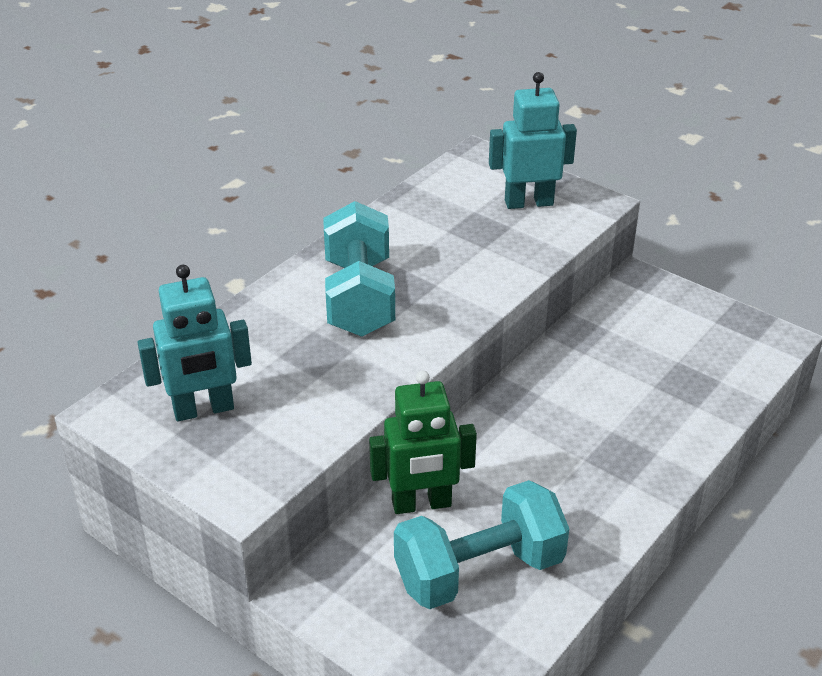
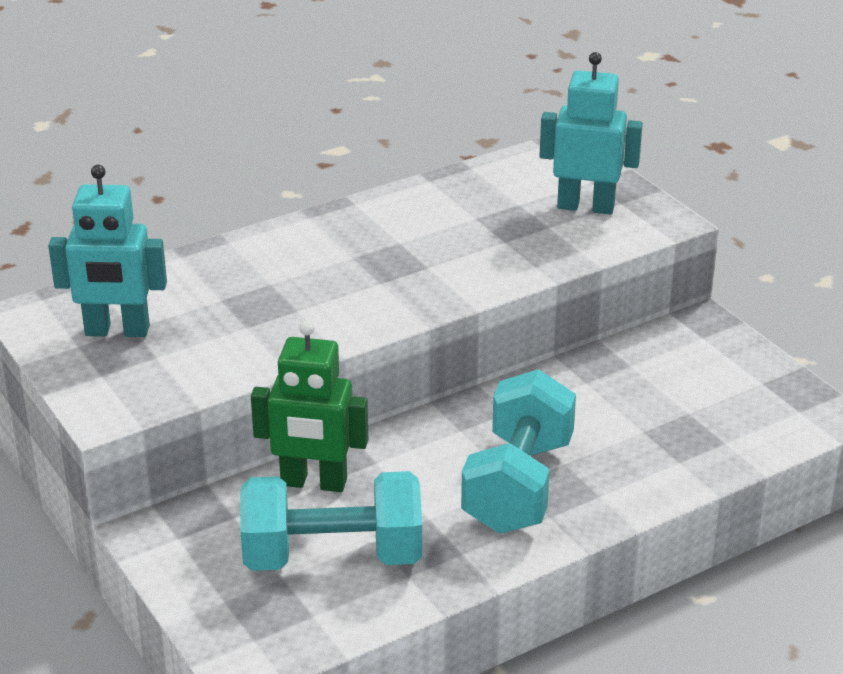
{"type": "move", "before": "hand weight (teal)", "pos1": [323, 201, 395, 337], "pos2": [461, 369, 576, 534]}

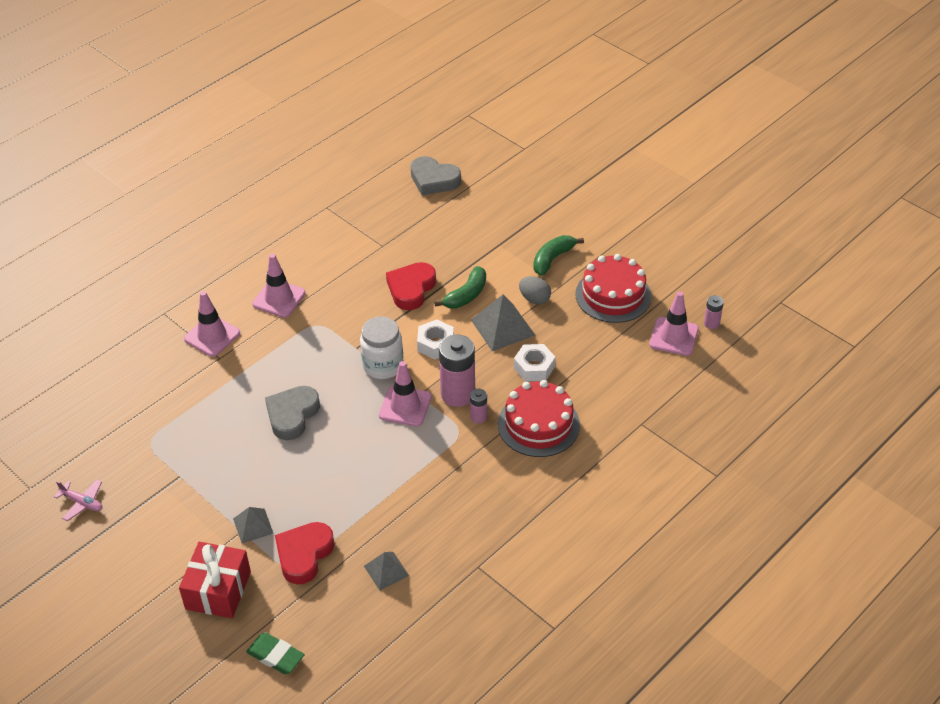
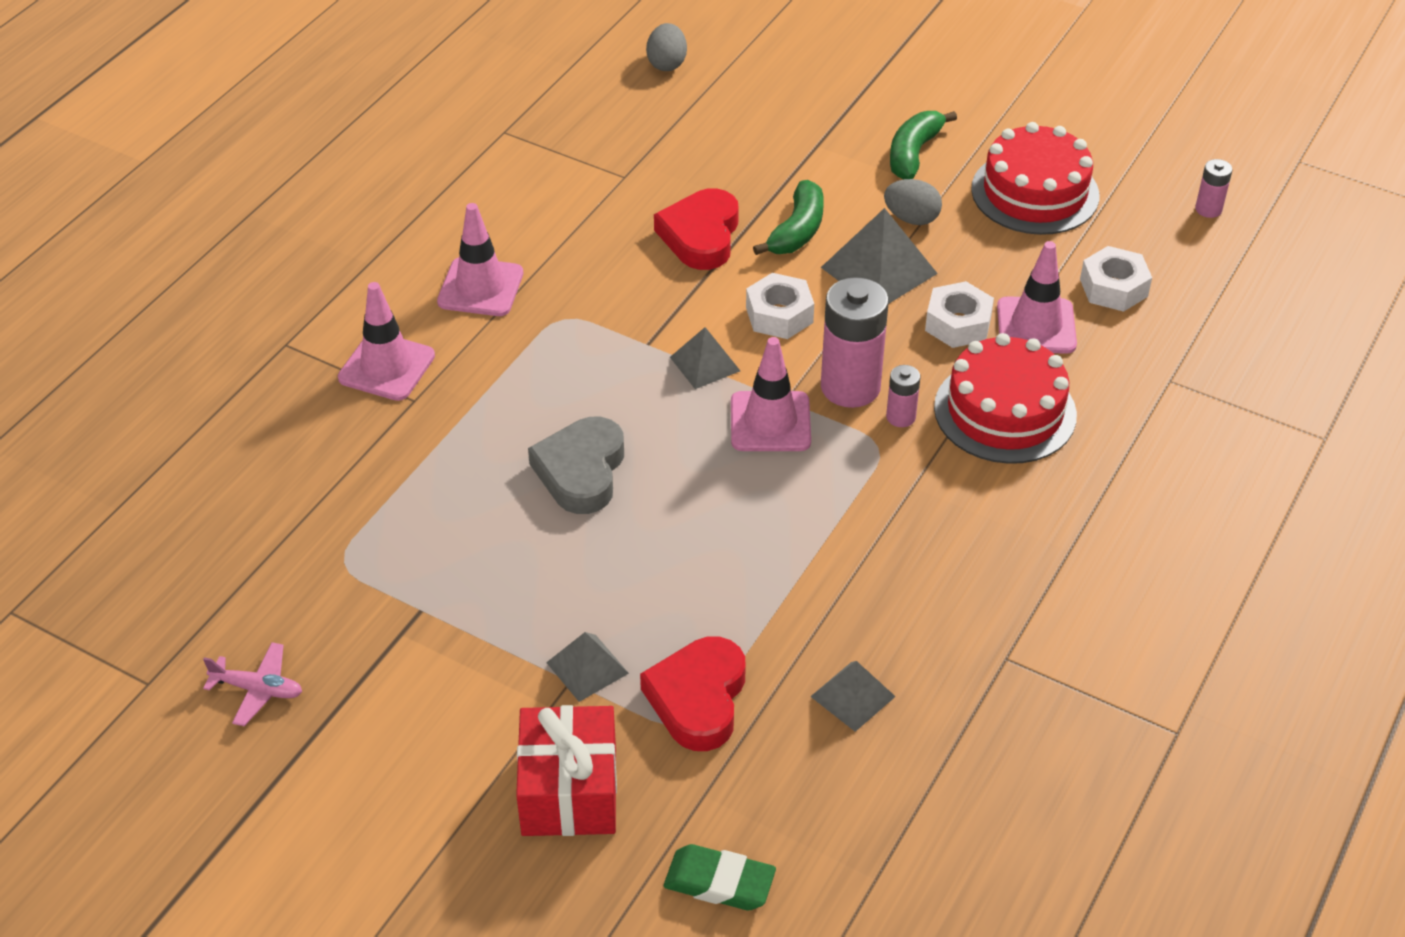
{"type": "insert", "after": "hexagon nut (snow-white)", "pos2": [1080, 246, 1152, 312]}
{"type": "move", "before": "road cone (rosy)", "pos1": [649, 291, 699, 356], "pos2": [997, 241, 1077, 354]}
{"type": "replace", "before": "jar (snow-white)", "after": "solid pyramid (ash-grey)", "pos1": [360, 316, 403, 379], "pos2": [670, 327, 740, 389]}
{"type": "replace", "before": "heart (ash-grey)", "after": "egg (ash-grey)", "pos1": [410, 156, 461, 195], "pos2": [646, 23, 687, 71]}

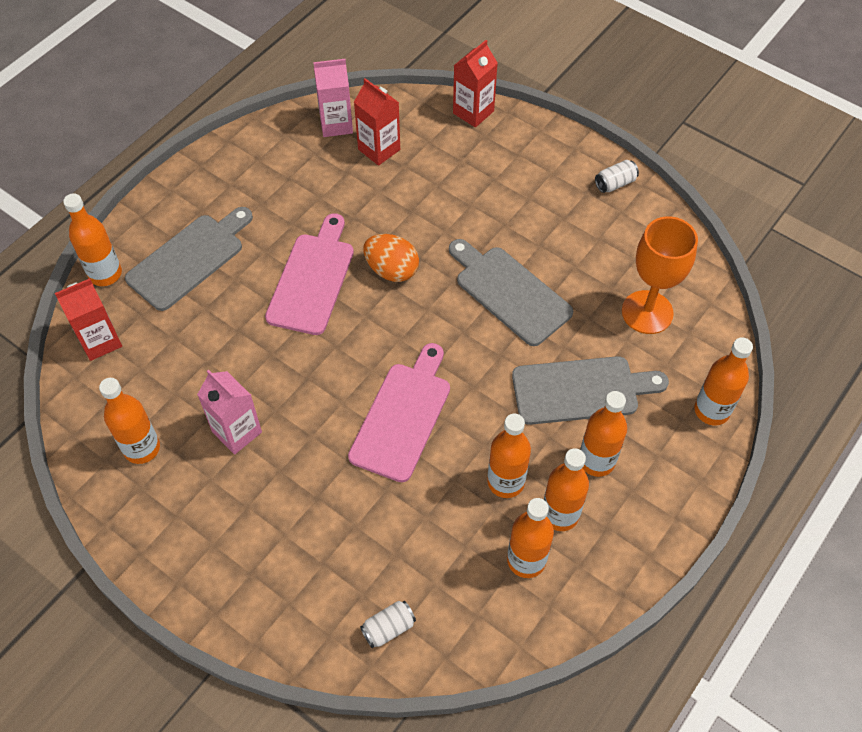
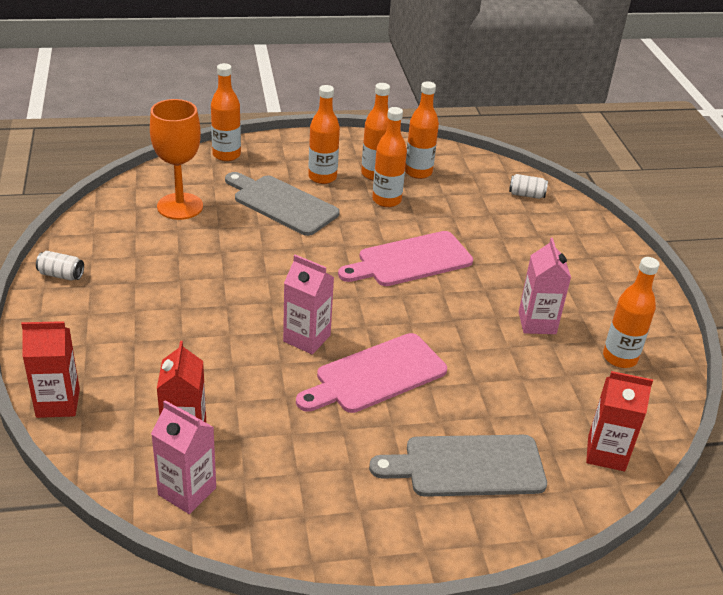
{"type": "delete", "before": "bottle (bright orange)", "pos1": [63, 193, 122, 286]}
{"type": "delete", "before": "chopping board (ash-grey)", "pos1": [449, 239, 573, 346]}
{"type": "replace", "before": "egg (bright orange)", "after": "carton (rosy)", "pos1": [363, 234, 419, 282], "pos2": [283, 255, 334, 354]}

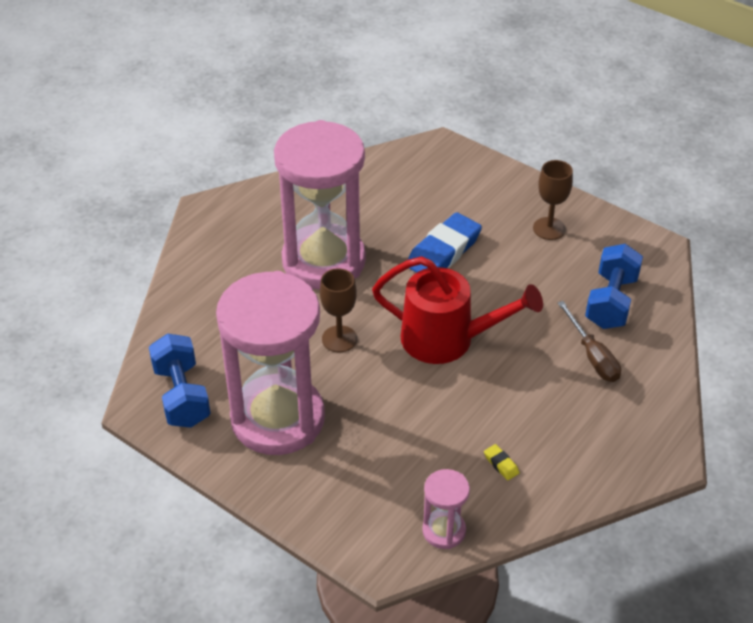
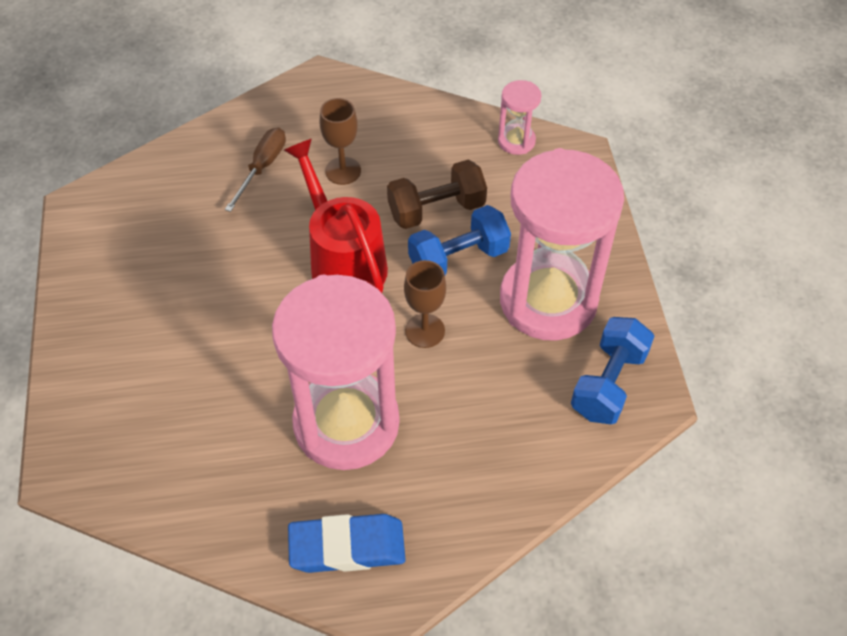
{"type": "delete", "before": "eraser (golden)", "pos1": [484, 444, 519, 480]}
{"type": "insert", "after": "hand weight (brown)", "pos2": [387, 160, 487, 229]}
{"type": "move", "before": "eraser (blue)", "pos1": [408, 212, 482, 273], "pos2": [288, 514, 406, 573]}
{"type": "move", "before": "wine glass (brown)", "pos1": [533, 160, 573, 240], "pos2": [320, 98, 361, 185]}
{"type": "move", "before": "hand weight (blue)", "pos1": [585, 244, 643, 329], "pos2": [408, 205, 511, 275]}

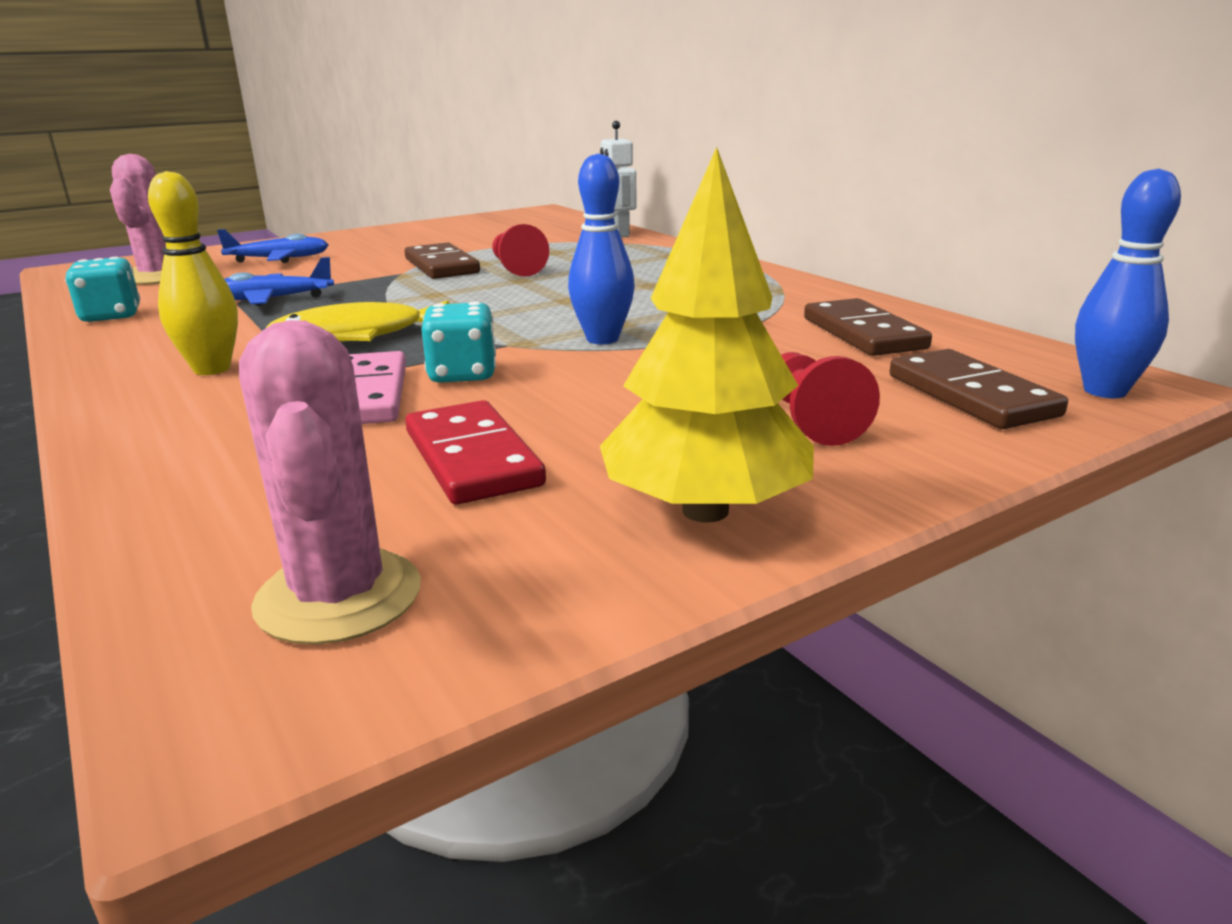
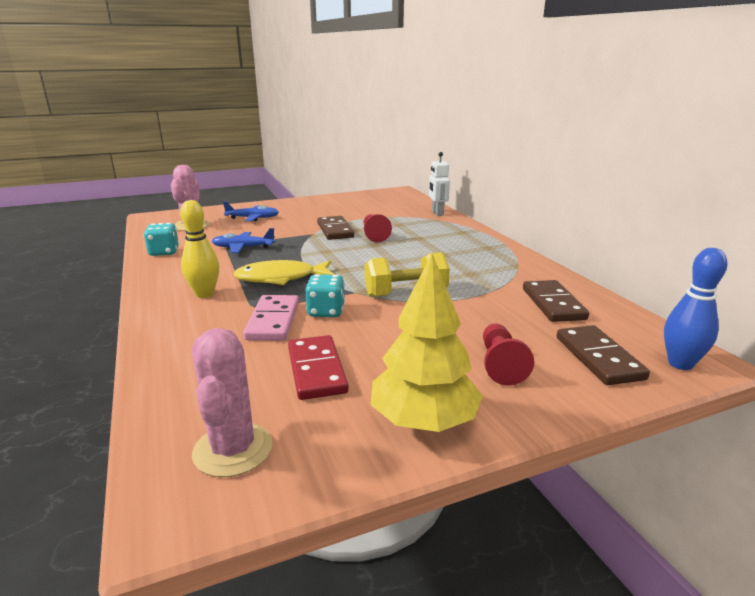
{"type": "replace", "before": "bowling pin (blue)", "after": "hand weight (golden)", "pos1": [568, 154, 635, 344], "pos2": [365, 252, 450, 297]}

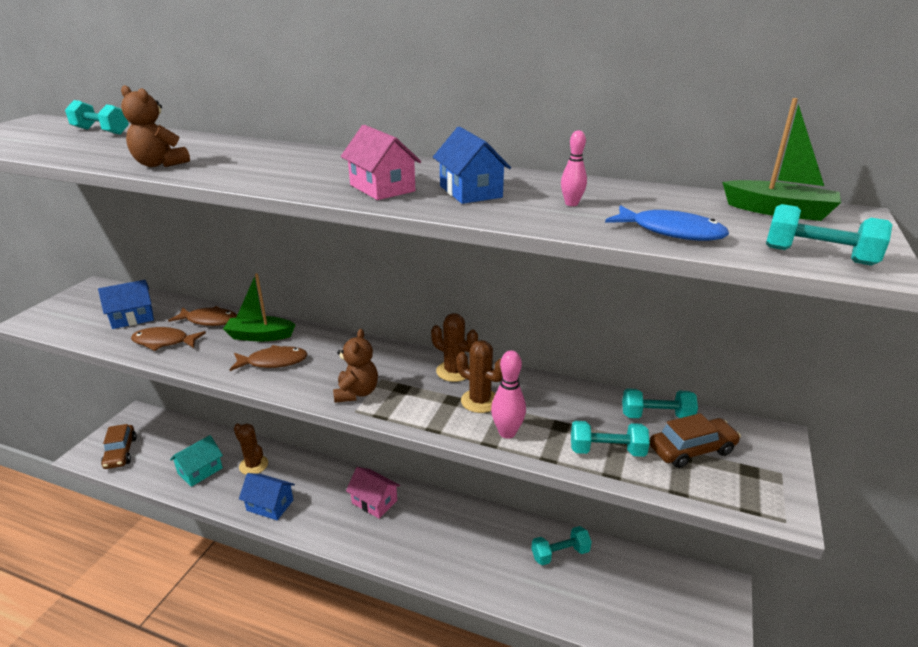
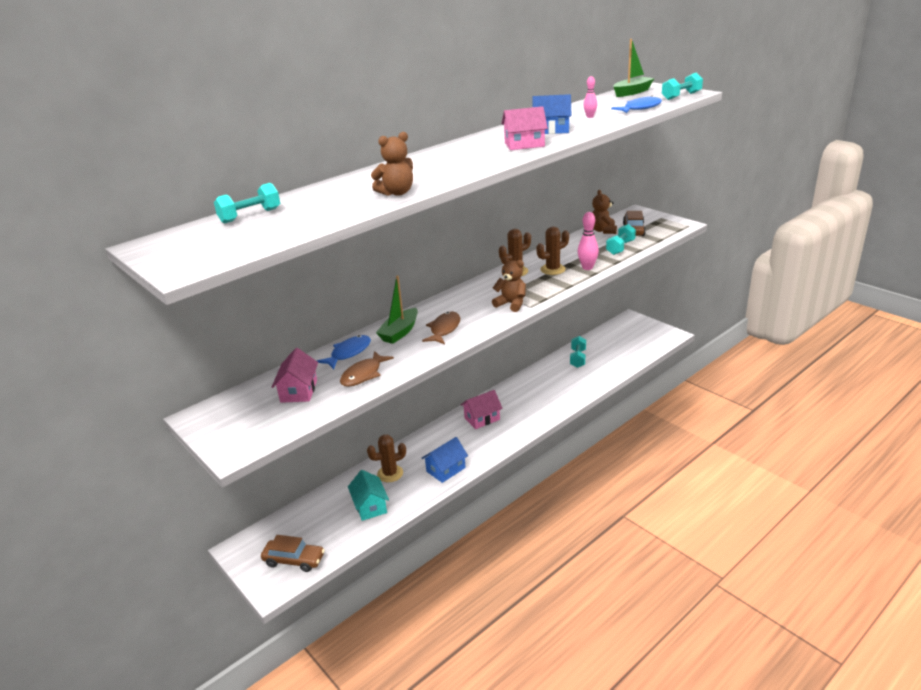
{"type": "replace", "before": "hand weight (teal)", "after": "stuffed bear (brown)", "pos1": [622, 388, 698, 418], "pos2": [592, 190, 617, 234]}
{"type": "recolor", "before": "house (blue)", "after": "house (rosy)", "pos1": [98, 280, 154, 329], "pos2": [272, 348, 318, 403]}
{"type": "recolor", "before": "toy fish (brown)", "after": "toy fish (blue)", "pos1": [168, 306, 237, 326], "pos2": [317, 335, 371, 369]}

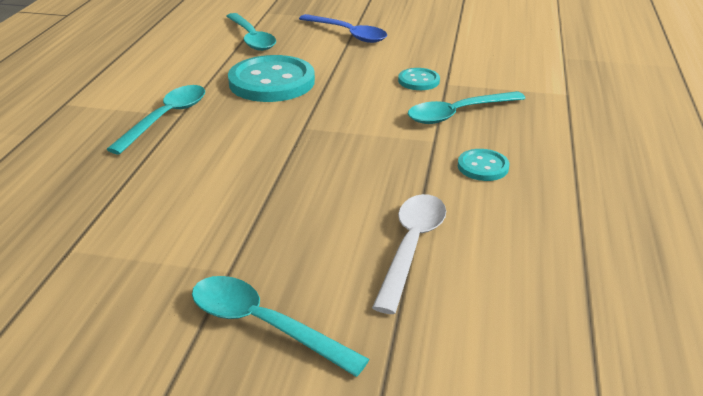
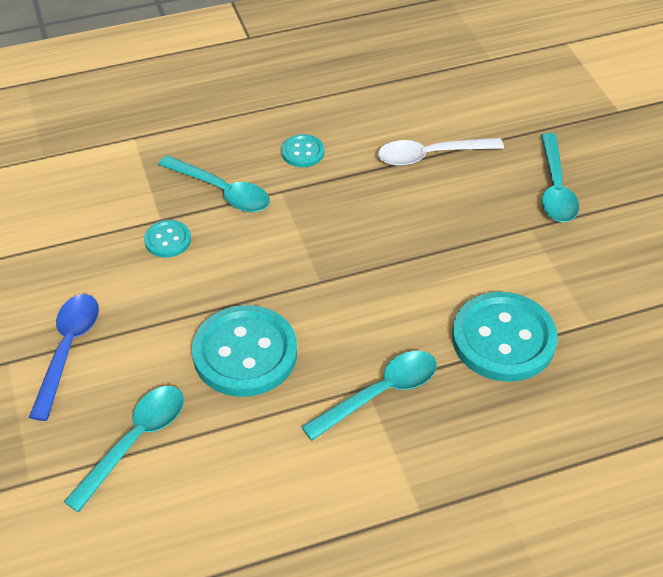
{"type": "insert", "after": "sewing button (teal)", "pos2": [452, 292, 558, 382]}
{"type": "rotate", "before": "spoon (teal)", "pos1": [107, 85, 205, 154], "pos2": [301, 351, 437, 441], "turn": 150}

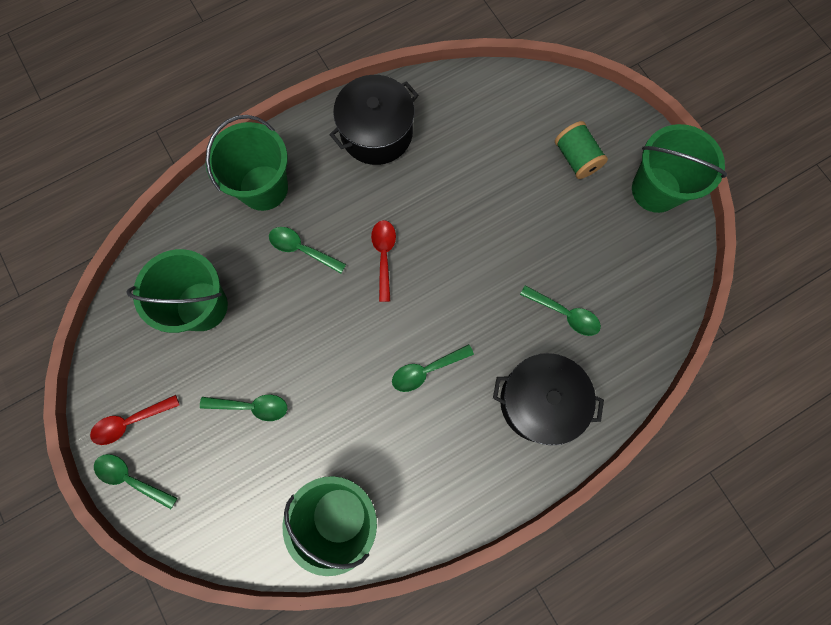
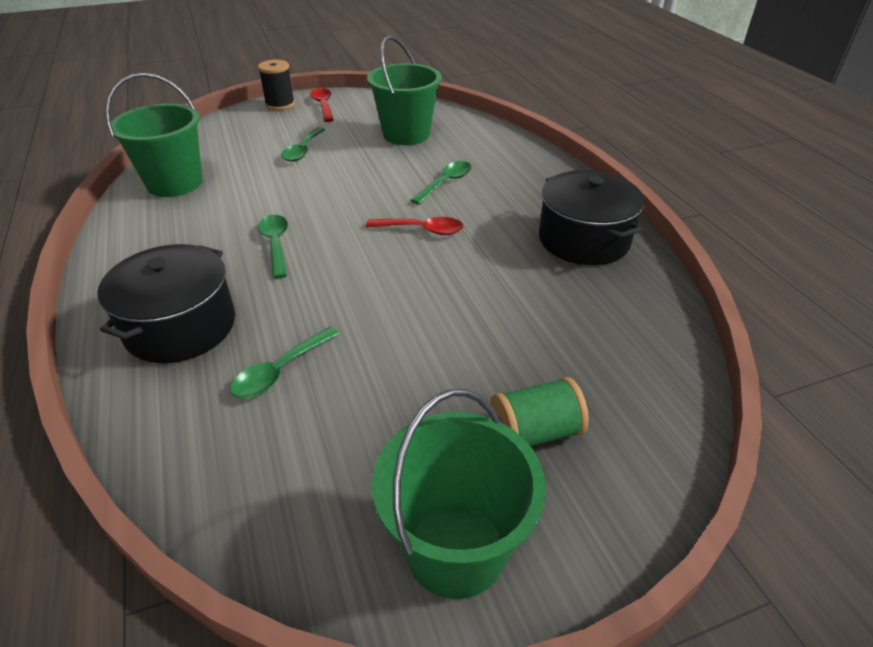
{"type": "delete", "before": "pail (emerald)", "pos1": [205, 115, 288, 211]}
{"type": "replace", "before": "spoon (emerald)", "after": "reel of thread (black)", "pos1": [94, 454, 177, 509], "pos2": [258, 60, 295, 111]}

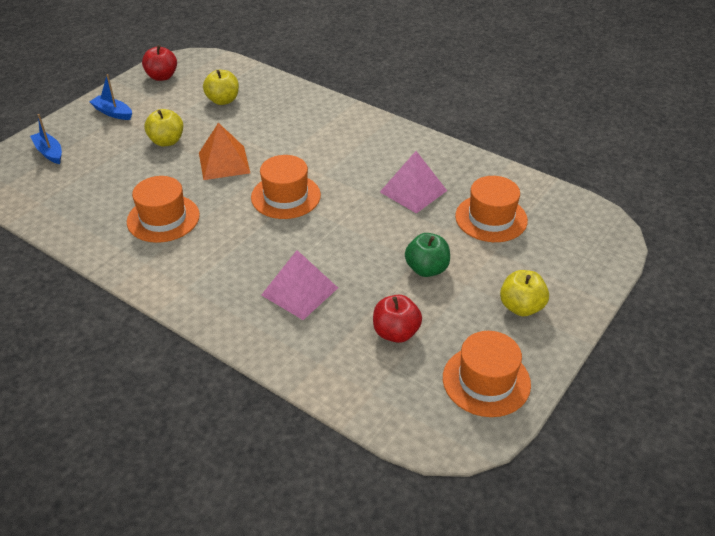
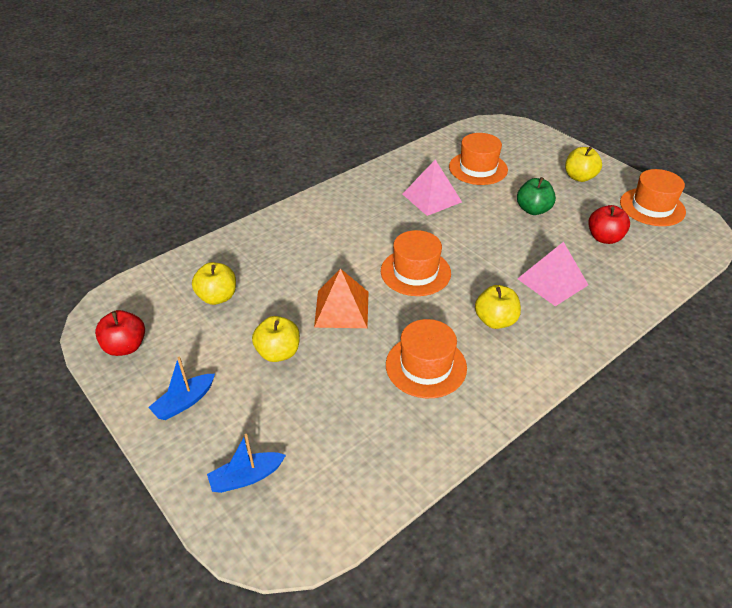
{"type": "insert", "after": "toy apple (golden)", "pos2": [475, 285, 521, 329]}

